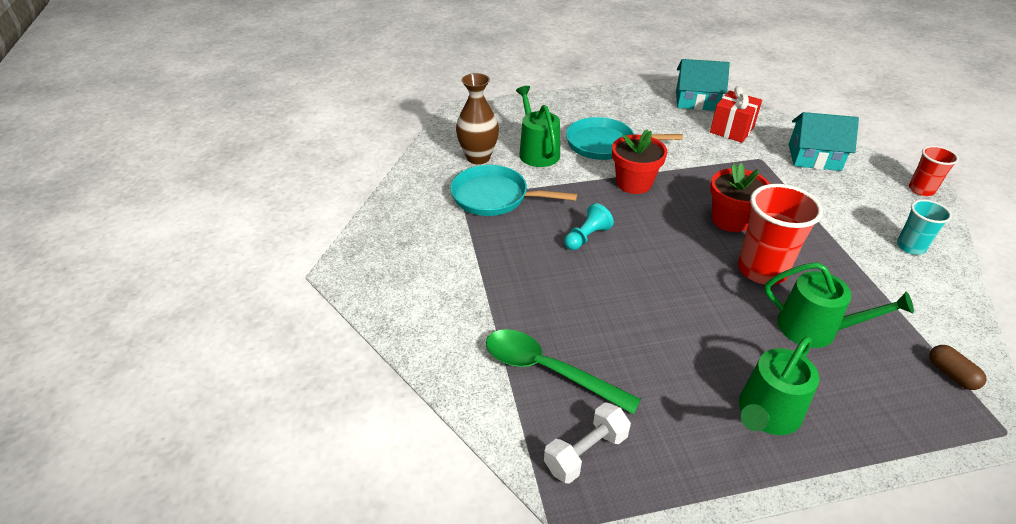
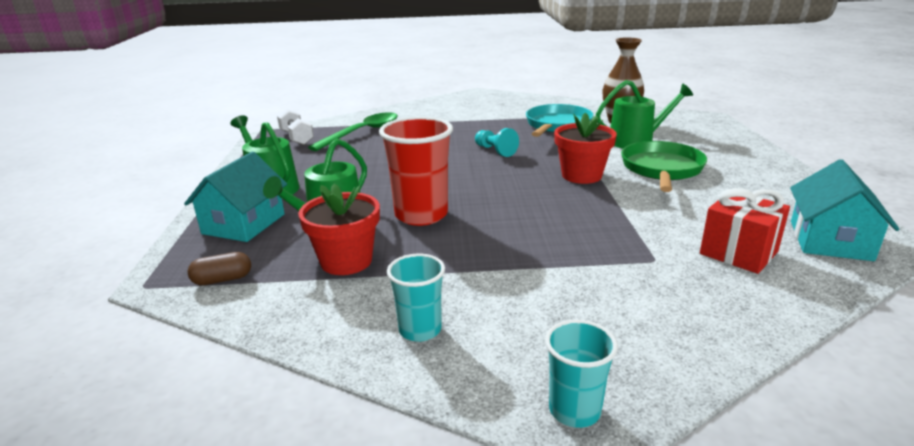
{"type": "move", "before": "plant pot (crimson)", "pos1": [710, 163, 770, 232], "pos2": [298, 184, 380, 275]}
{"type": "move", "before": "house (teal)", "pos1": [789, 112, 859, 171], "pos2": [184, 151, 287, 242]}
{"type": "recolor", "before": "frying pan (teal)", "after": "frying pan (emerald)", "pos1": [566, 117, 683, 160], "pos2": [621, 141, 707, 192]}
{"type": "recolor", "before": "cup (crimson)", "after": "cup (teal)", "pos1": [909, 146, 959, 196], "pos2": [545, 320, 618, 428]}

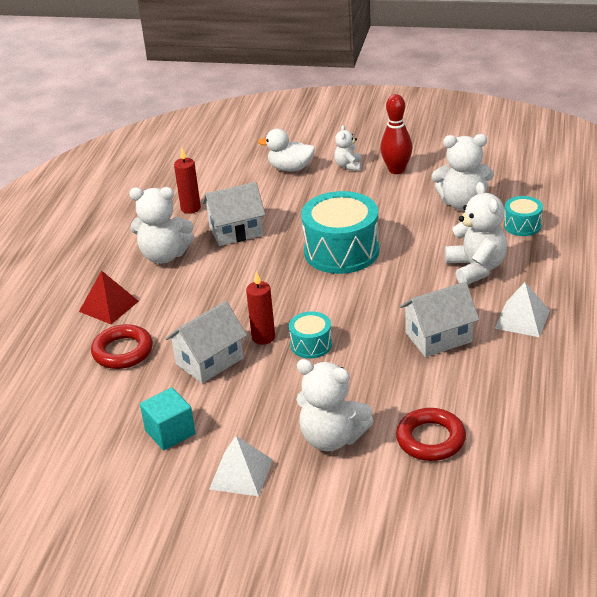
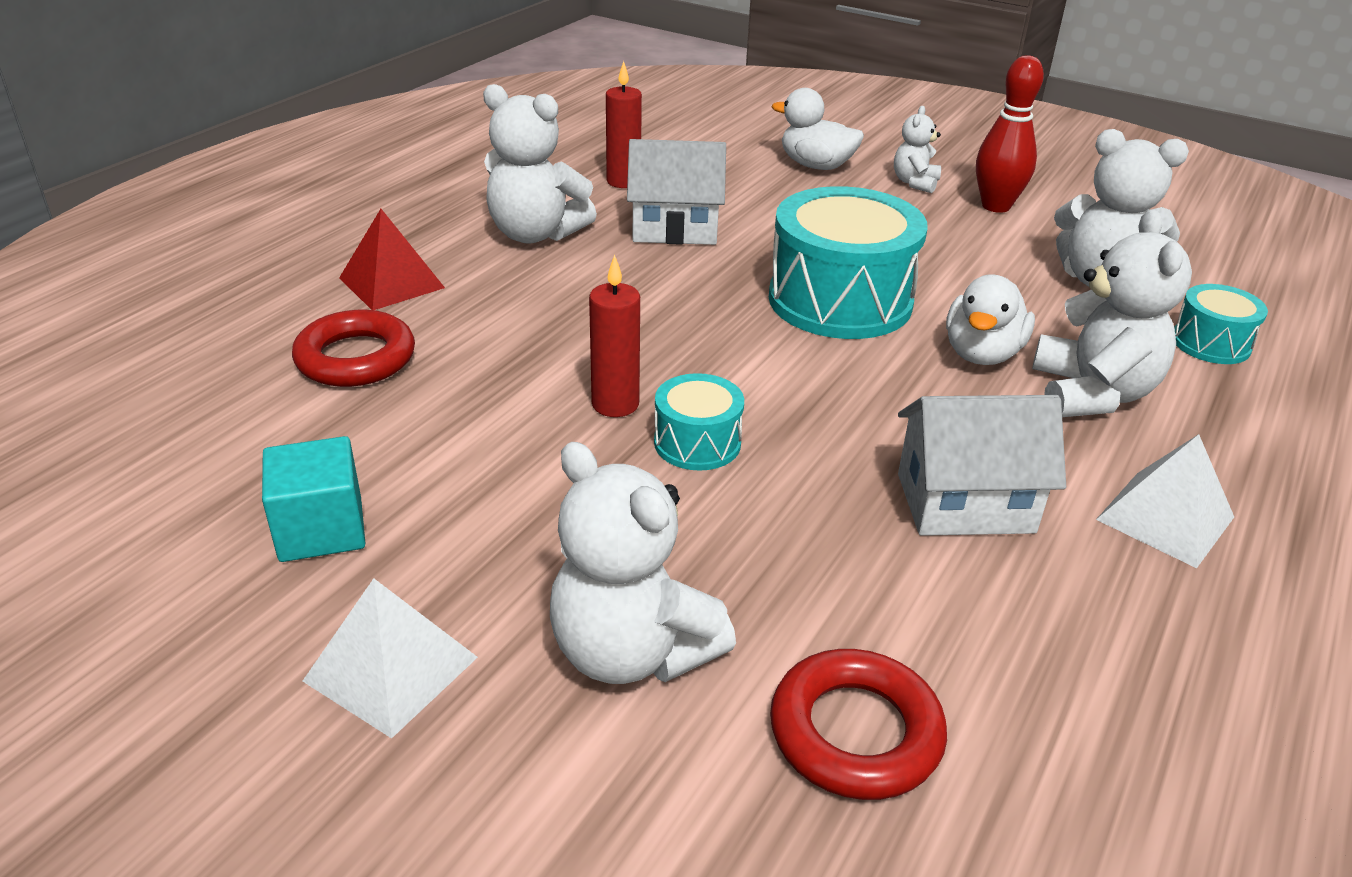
{"type": "delete", "before": "house (snow-white)", "pos1": [165, 301, 247, 383]}
{"type": "insert", "after": "toy duck (snow-white)", "pos2": [946, 274, 1035, 365]}

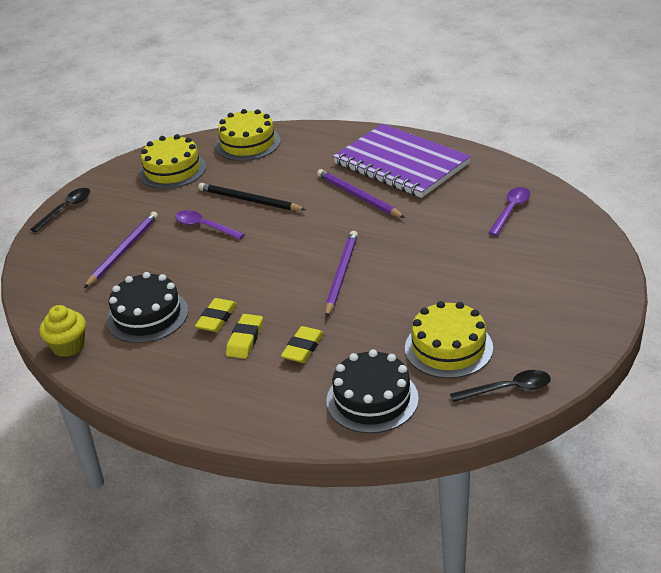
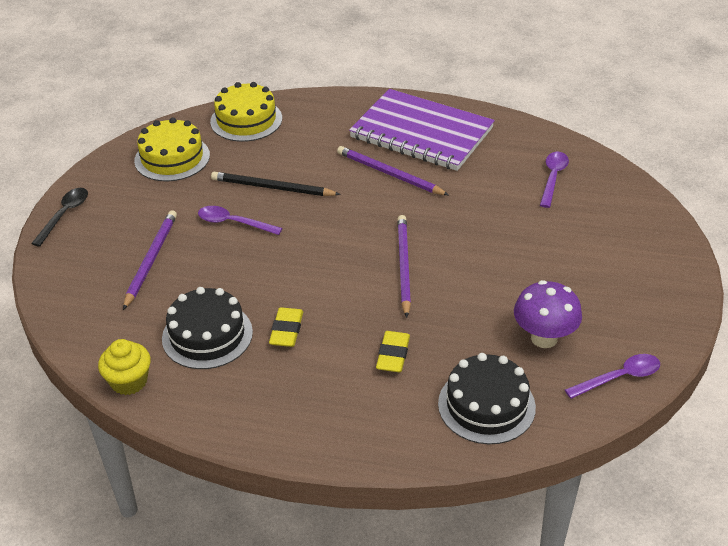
{"type": "delete", "before": "eraser (golden)", "pos1": [226, 314, 263, 359]}
{"type": "replace", "before": "cake (golden)", "after": "toadstool (purple)", "pos1": [405, 301, 493, 378], "pos2": [514, 280, 582, 348]}
{"type": "recolor", "before": "spoon (black)", "after": "spoon (purple)", "pos1": [450, 370, 551, 402], "pos2": [565, 354, 660, 399]}

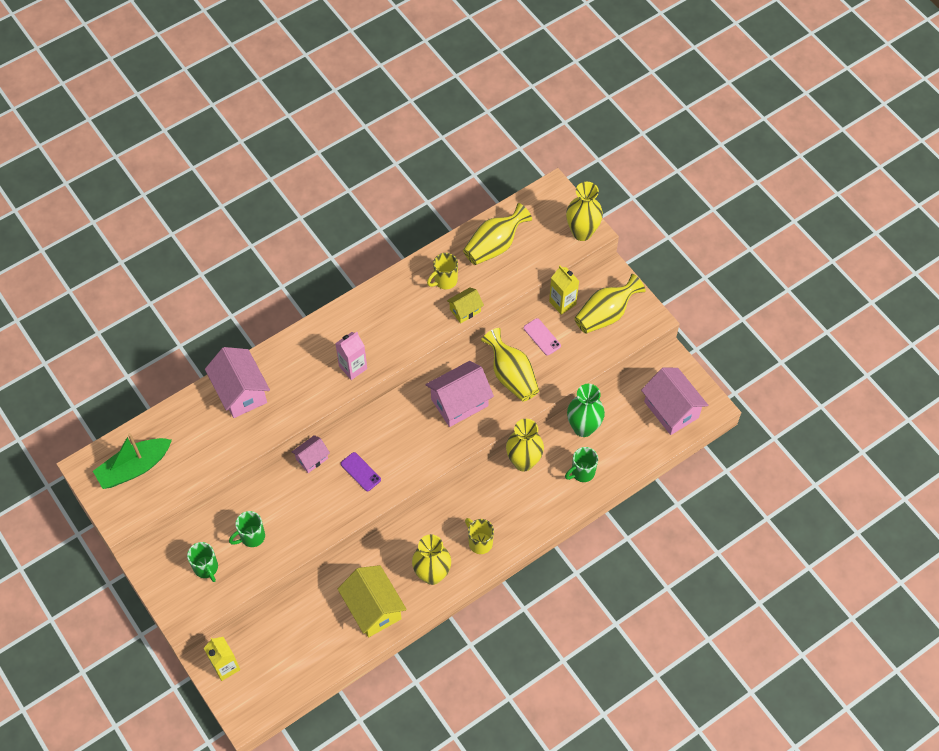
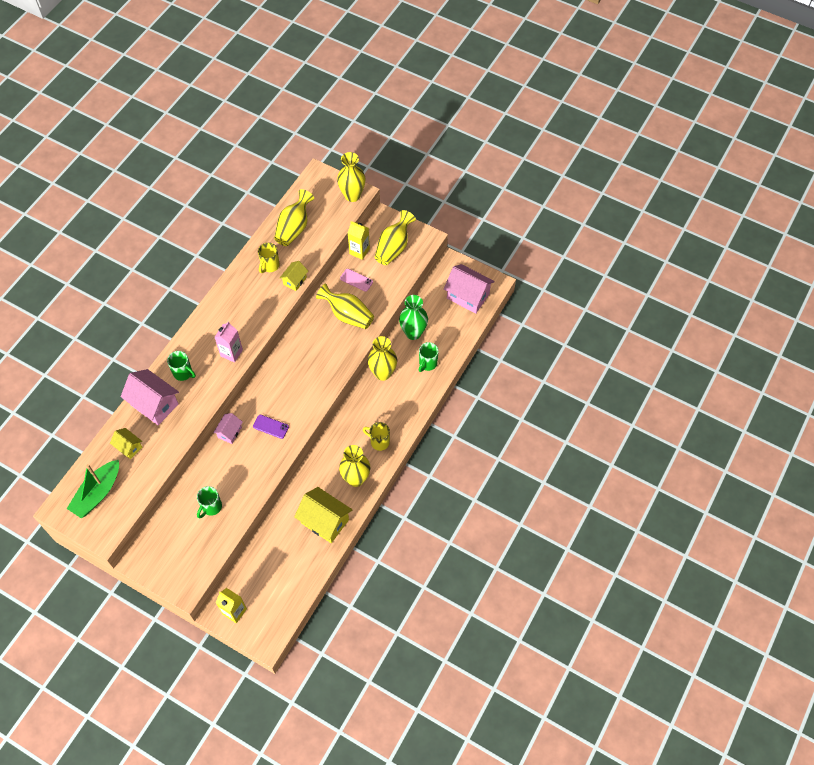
{"type": "delete", "before": "house (rosy)", "pos1": [426, 361, 494, 427]}
{"type": "insert", "after": "house (golden)", "pos2": [110, 428, 142, 459]}
{"type": "move", "before": "tea mug (emerald)", "pos1": [187, 542, 218, 582], "pos2": [167, 351, 196, 381]}

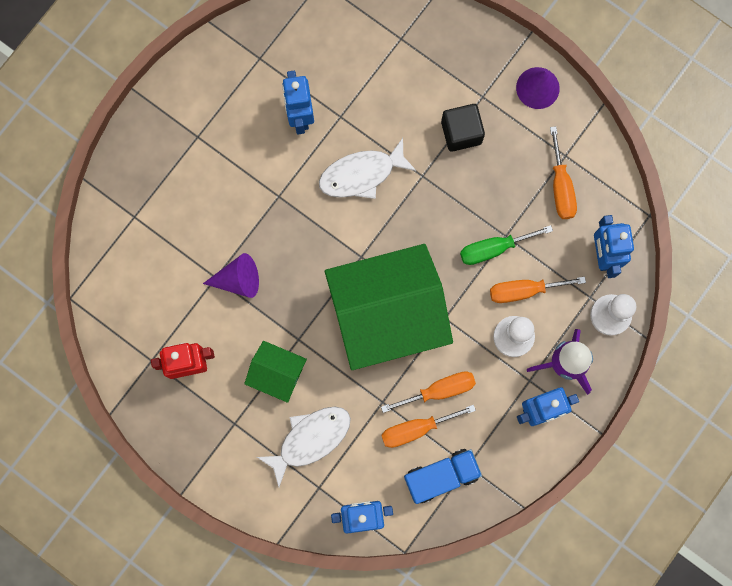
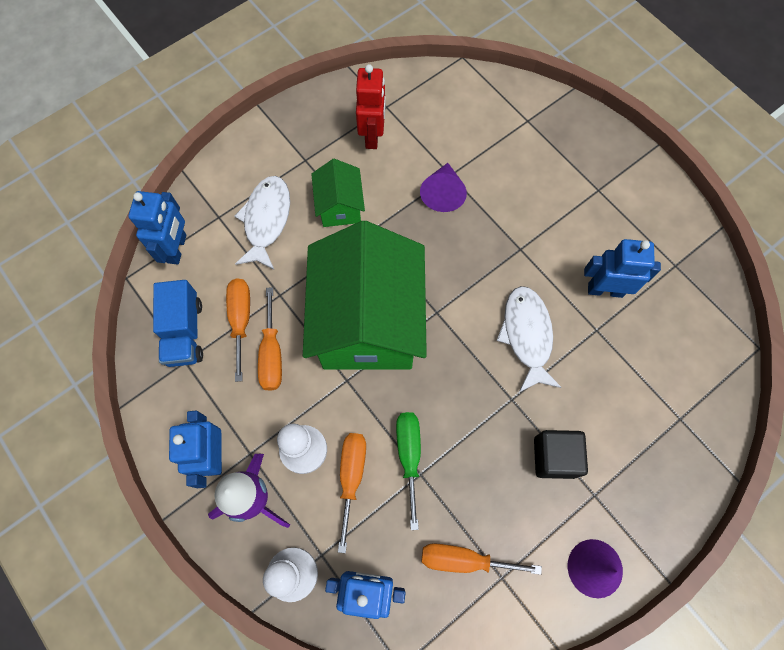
{"type": "rotate", "before": "house (emerald)", "pos1": [244, 341, 307, 403], "pos2": [311, 159, 365, 227], "turn": -45}
{"type": "rotate", "before": "toy fish (snow-white)", "pos1": [257, 406, 351, 487], "pos2": [234, 176, 290, 269], "turn": -150}

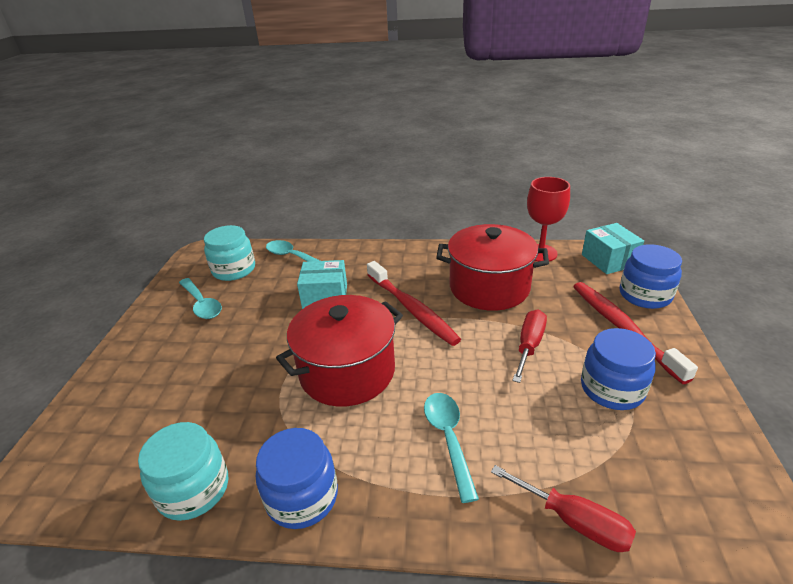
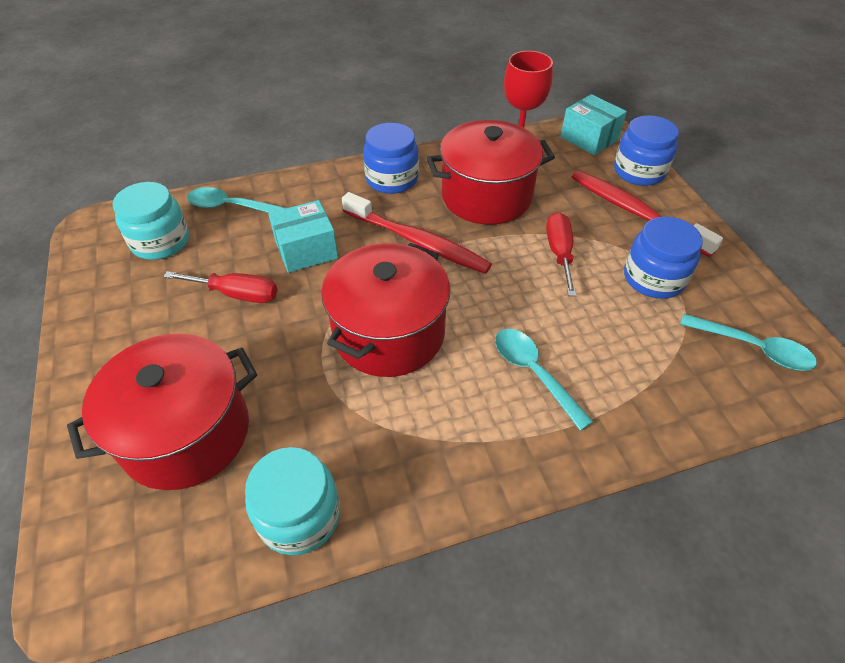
{"type": "insert", "after": "stockpot (crimson)", "pos2": [67, 334, 257, 490]}
{"type": "move", "before": "spoon (teal)", "pos1": [179, 278, 222, 319], "pos2": [680, 314, 817, 371]}
{"type": "move", "before": "jar (blue)", "pos1": [256, 428, 338, 529], "pos2": [363, 123, 419, 194]}
{"type": "move", "before": "screwdriver (crimson)", "pos1": [491, 465, 636, 552], "pos2": [163, 271, 277, 303]}

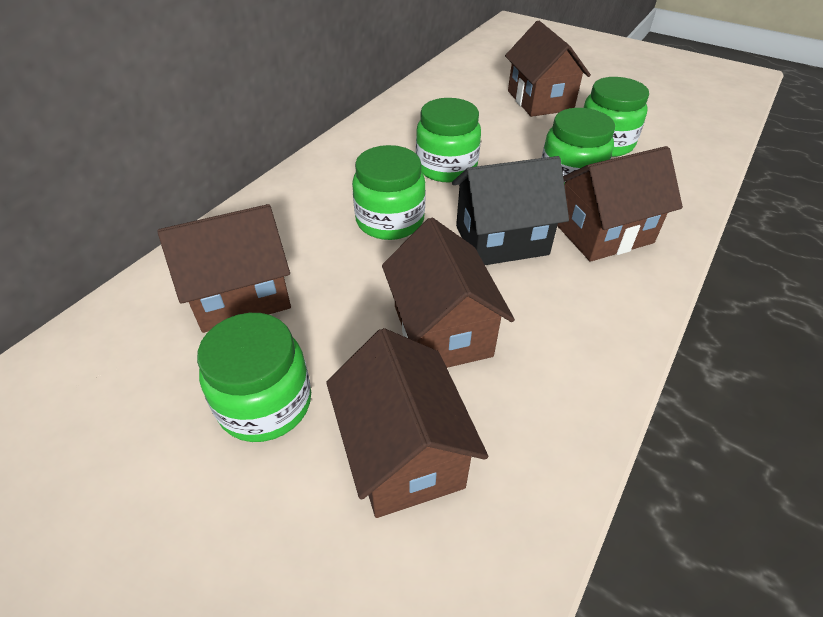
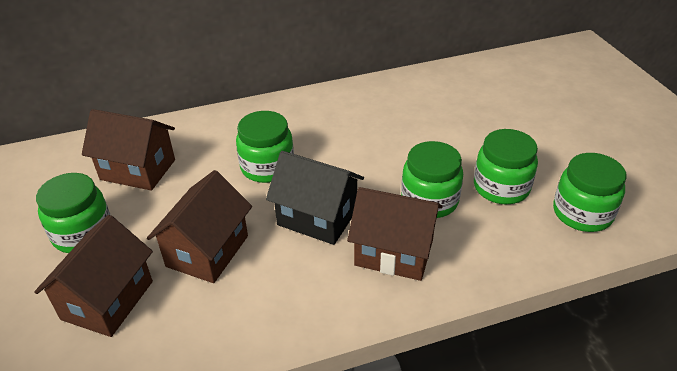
{"type": "delete", "before": "house (brown)", "pos1": [505, 21, 591, 117]}
{"type": "move", "before": "jar (emerald)", "pos1": [416, 98, 481, 182], "pos2": [553, 153, 626, 232]}

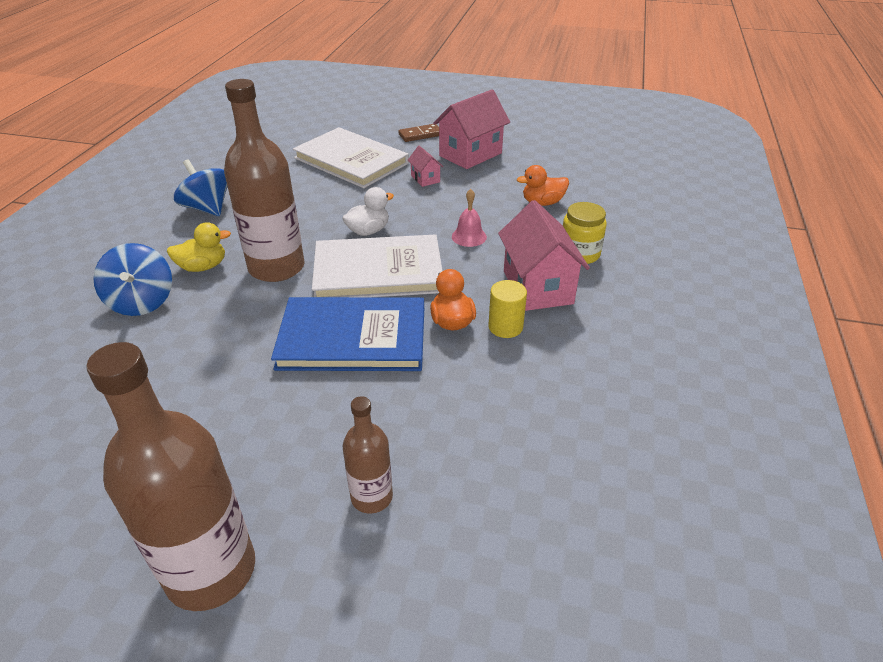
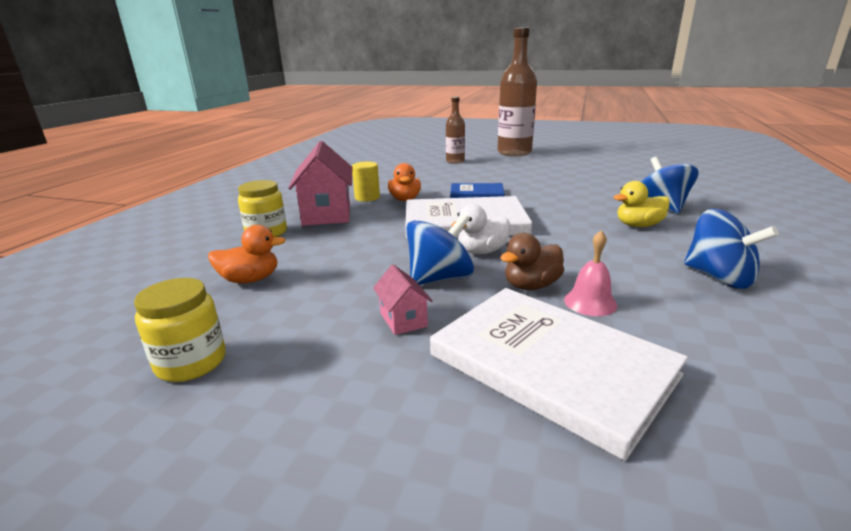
{"type": "delete", "before": "bottle (brown)", "pos1": [224, 79, 305, 282]}
{"type": "delete", "before": "domino (brown)", "pos1": [398, 124, 439, 142]}
{"type": "delete", "before": "house (rosy)", "pos1": [433, 90, 510, 169]}
{"type": "insert", "after": "jar (golden)", "pos2": [134, 278, 226, 382]}
{"type": "insert", "after": "spinning top (blue)", "pos2": [406, 213, 474, 285]}
{"type": "insert", "after": "toy duck (brown)", "pos2": [500, 233, 564, 290]}
{"type": "move", "before": "bell (rosy)", "pos1": [452, 189, 487, 247], "pos2": [564, 230, 617, 316]}
{"type": "resize", "before": "hardcover (blue)", "pos1": [271, 297, 424, 371], "pos2": [450, 183, 505, 198], "scale": 0.52}

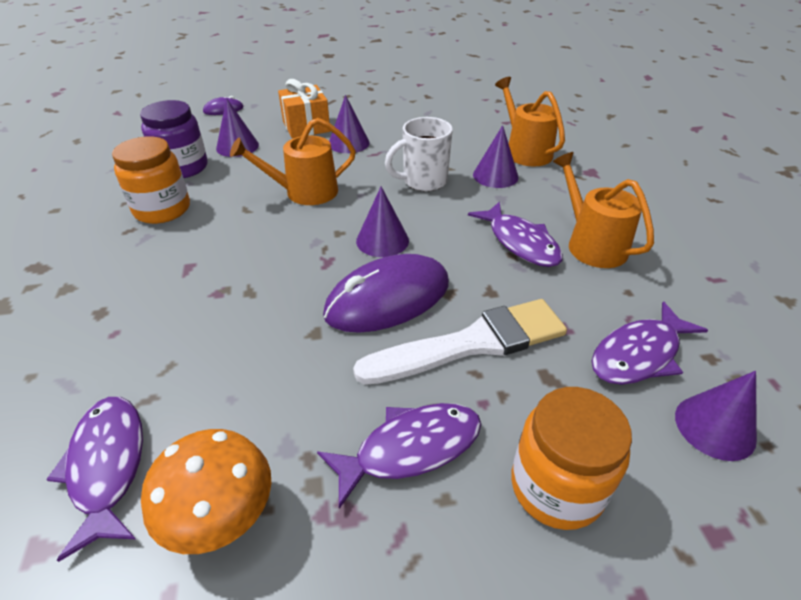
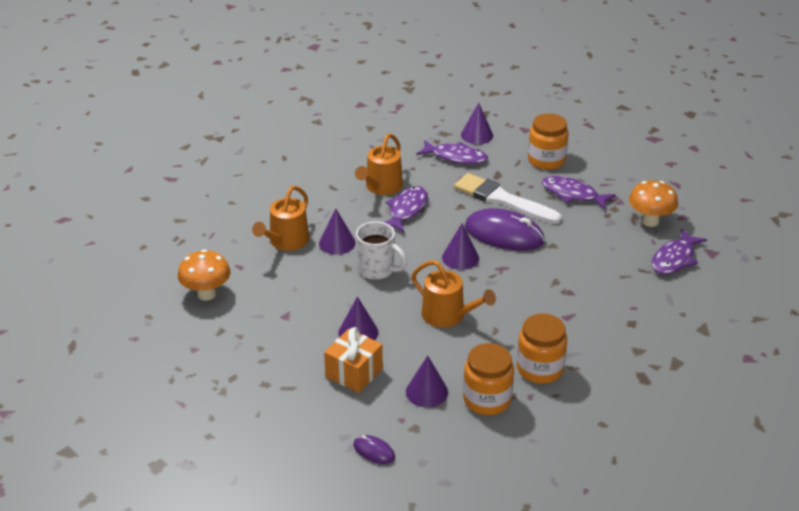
{"type": "insert", "after": "toadstool (bright orange)", "pos2": [178, 249, 231, 300]}
{"type": "recolor", "before": "jar (purple)", "after": "jar (bright orange)", "pos1": [140, 100, 207, 178], "pos2": [463, 343, 514, 415]}

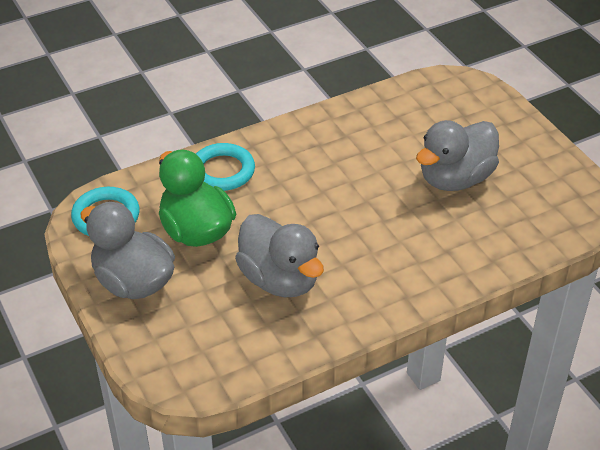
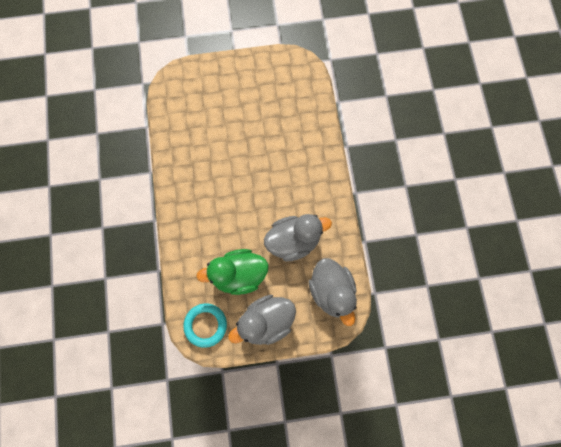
{"type": "delete", "before": "hoop (teal)", "pos1": [196, 143, 255, 191]}
{"type": "move", "before": "toy duck (ash-grey)", "pos1": [416, 120, 499, 191], "pos2": [309, 258, 357, 326]}

